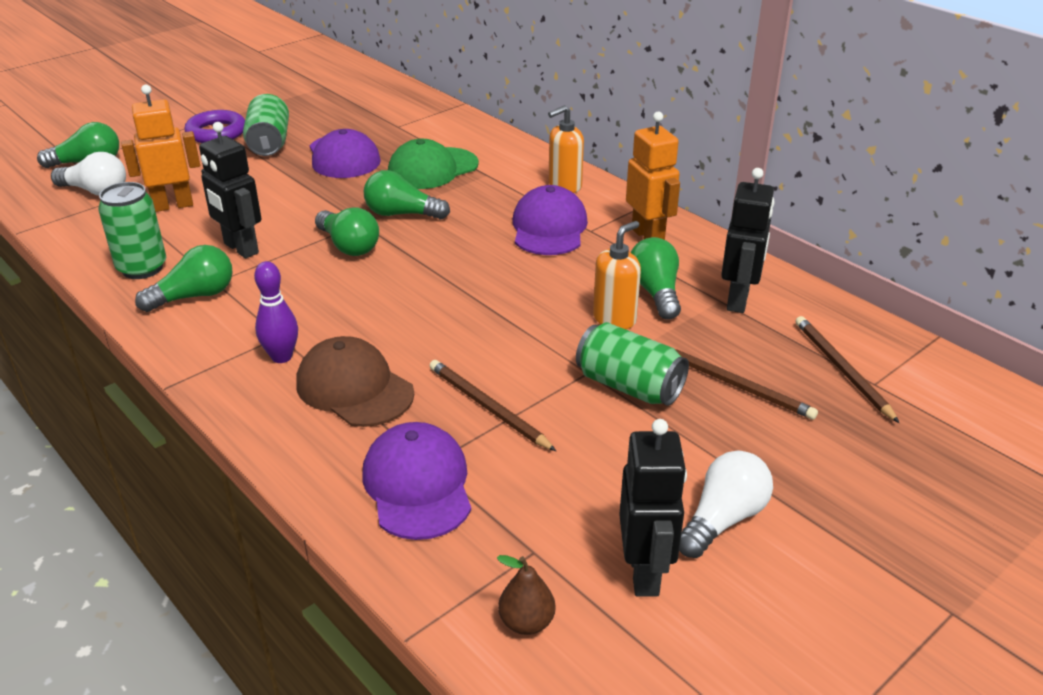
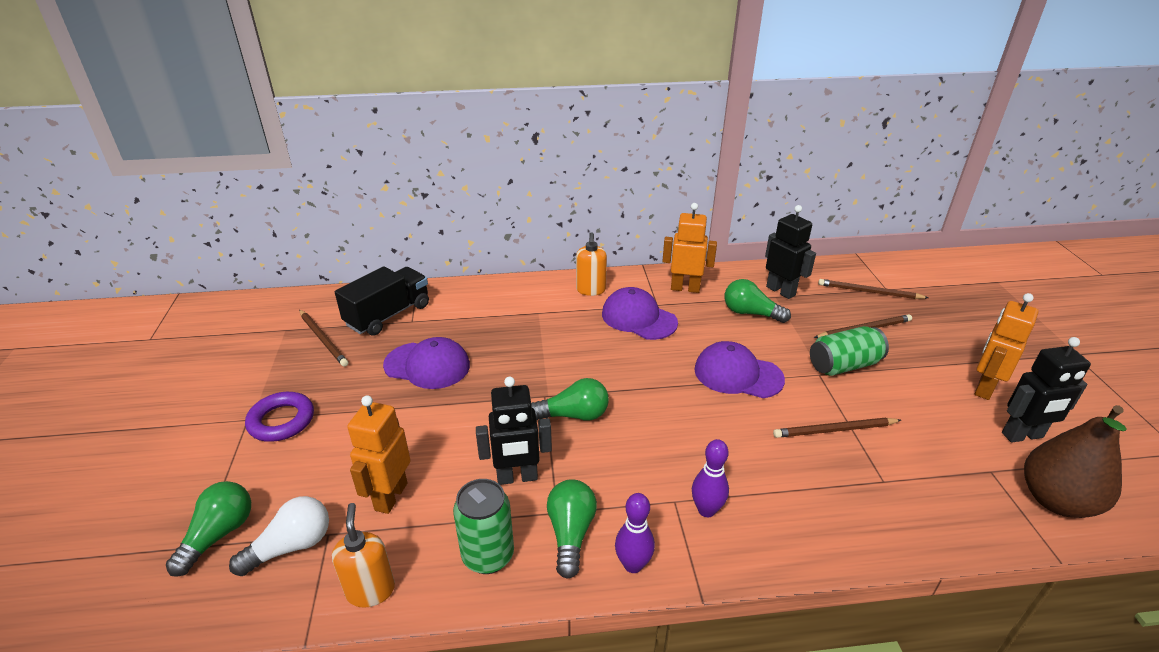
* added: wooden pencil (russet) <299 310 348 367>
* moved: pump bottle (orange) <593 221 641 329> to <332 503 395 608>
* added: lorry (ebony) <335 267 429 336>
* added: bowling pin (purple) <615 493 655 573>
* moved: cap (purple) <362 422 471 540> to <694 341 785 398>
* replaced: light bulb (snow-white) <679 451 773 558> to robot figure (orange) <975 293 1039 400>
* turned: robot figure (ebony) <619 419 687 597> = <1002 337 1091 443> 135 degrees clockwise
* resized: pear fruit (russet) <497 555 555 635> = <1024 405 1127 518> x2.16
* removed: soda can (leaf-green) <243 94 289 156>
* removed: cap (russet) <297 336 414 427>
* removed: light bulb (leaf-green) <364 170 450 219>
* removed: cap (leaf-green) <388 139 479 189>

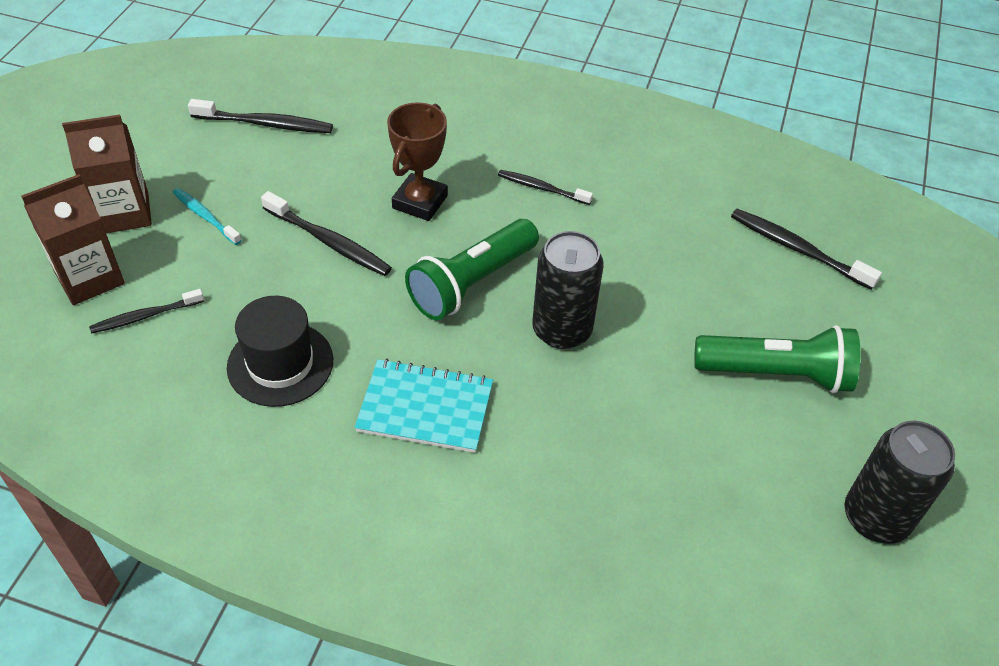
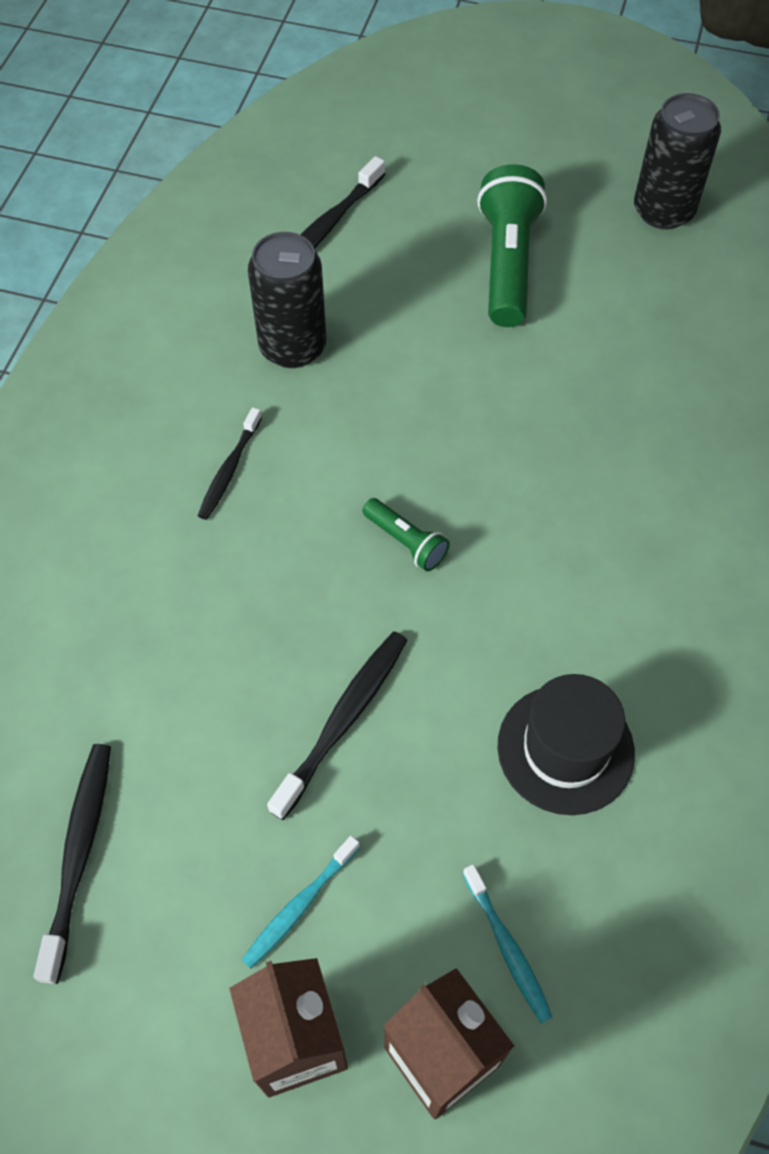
* moved: soda can (ebony) <532 231 604 349> to <248 232 326 368>
* resized: pocket torch (leaf-green) <405 219 539 320> = <363 498 450 572> x0.51
* recoloured: toothbrush (ebony) <89 289 204 334> to toothbrush (aqua) <463 864 552 1023>
* removed: notepad (aqua) <355 359 493 453>
* removed: trophy (russet) <387 102 448 221>

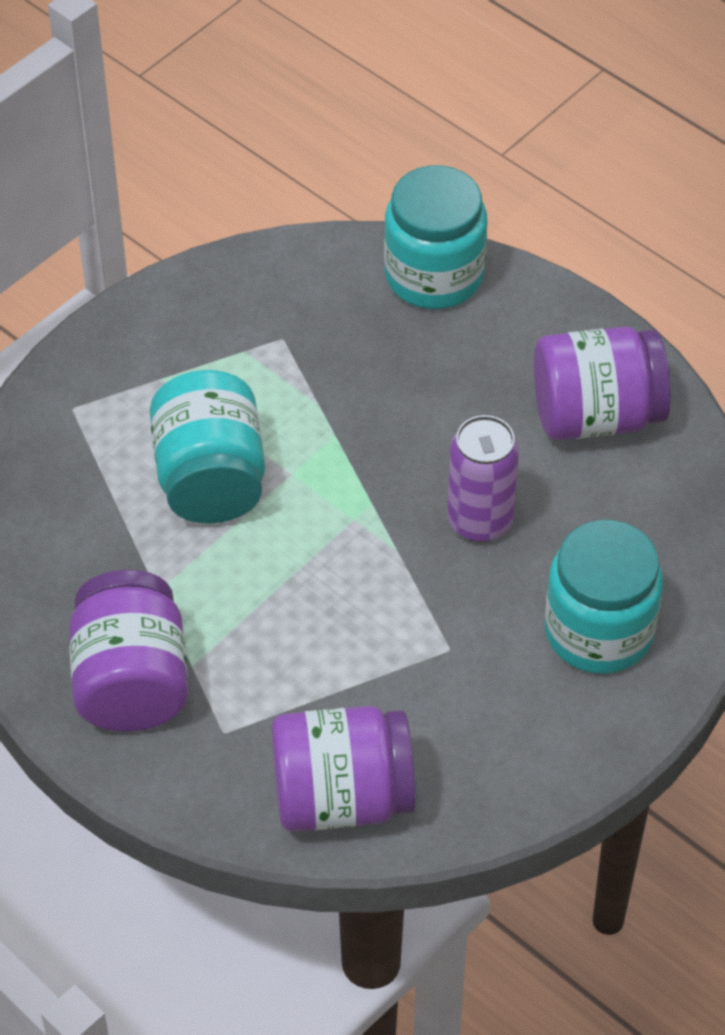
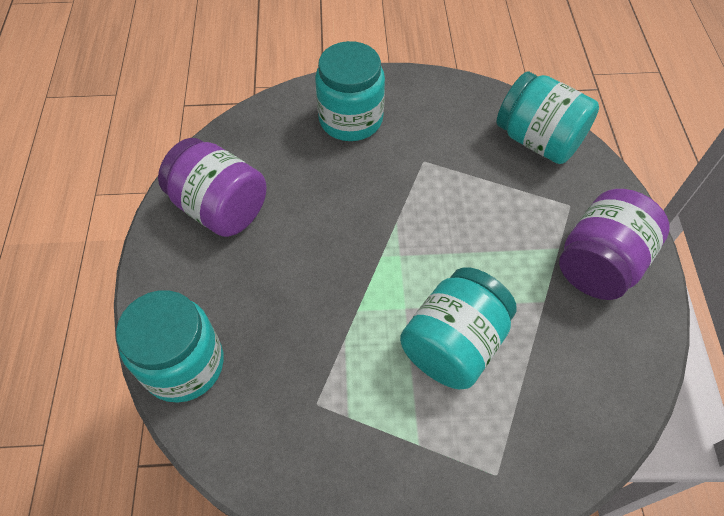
* recoloured: jam jar (purple) <272 706 416 832> to jam jar (aqua) <496 71 599 164>
* removed: soda can (purple) <447 415 519 542>

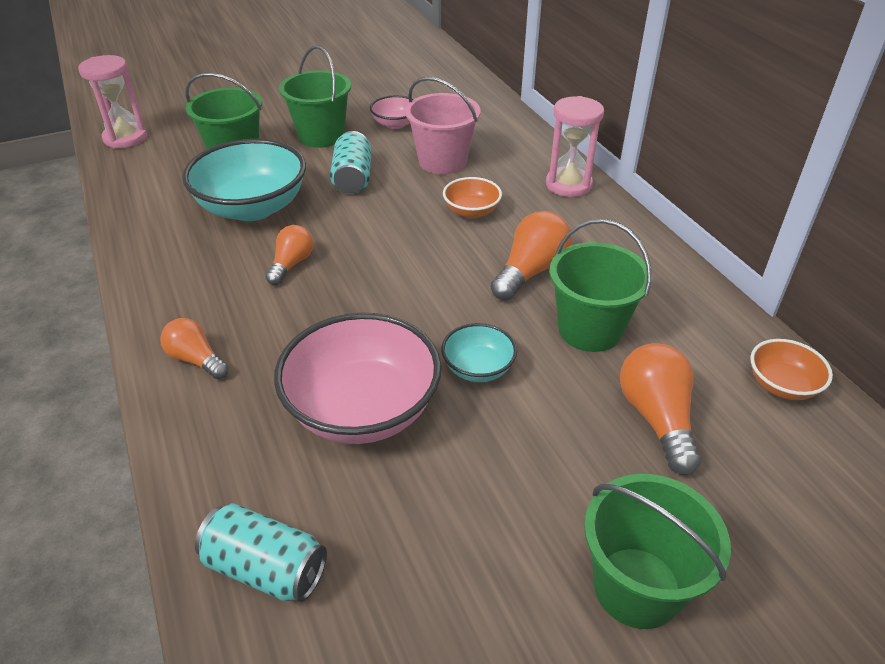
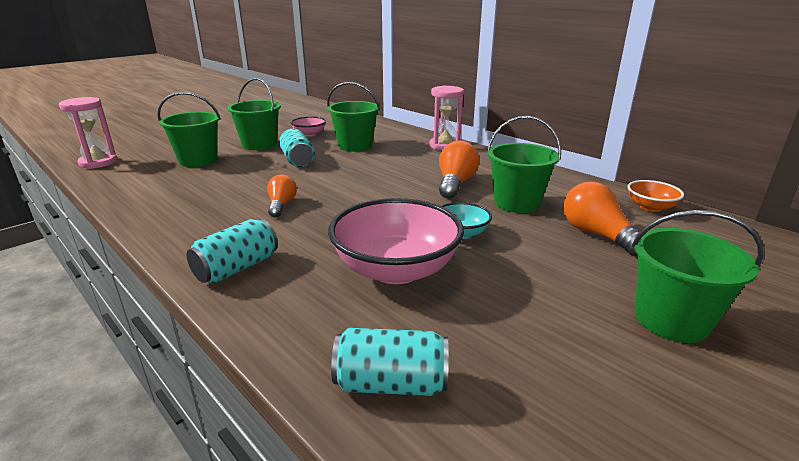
* replaced: light bulb (orange) <160 318 229 379> to soda can (aqua) <187 219 278 284>
* recoloured: pail (pink) <405 77 480 174> to pail (leaf-green) <327 82 380 152>
* removed: bowl (aqua) <182 139 306 221>
* removed: bowl (orange) <443 177 502 218>

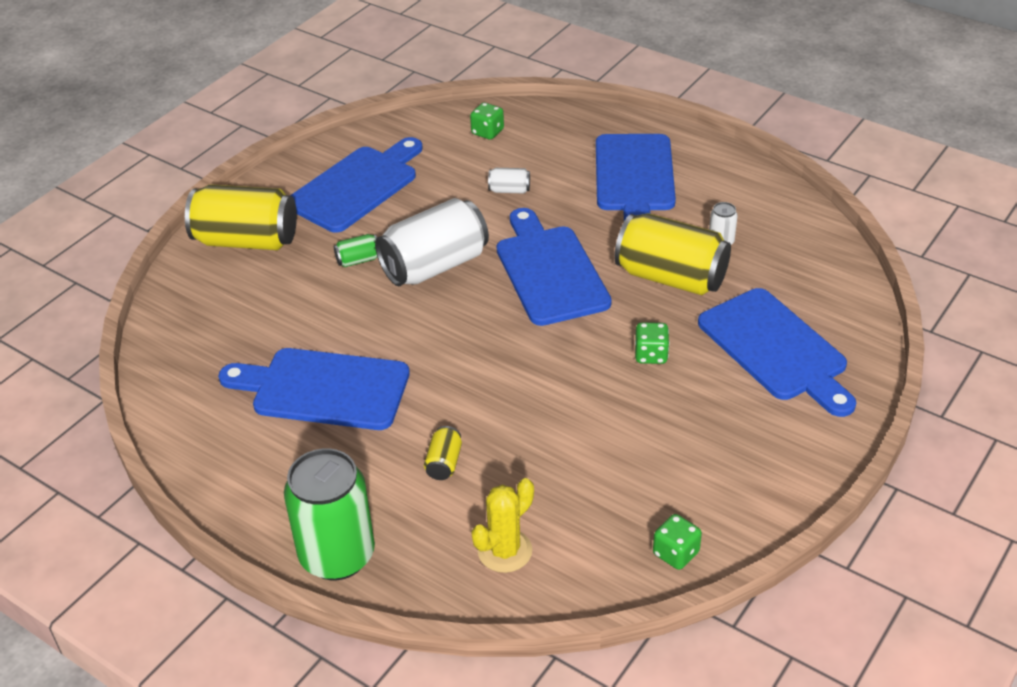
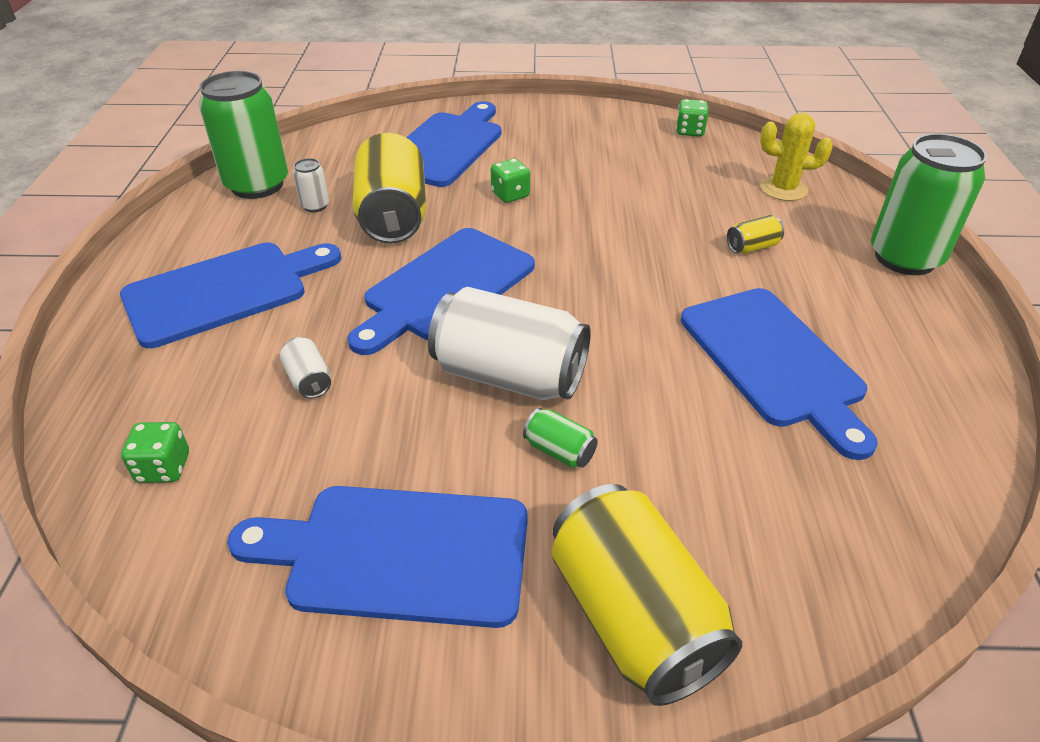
* added: soda can (leaf-green) <199 71 288 199>

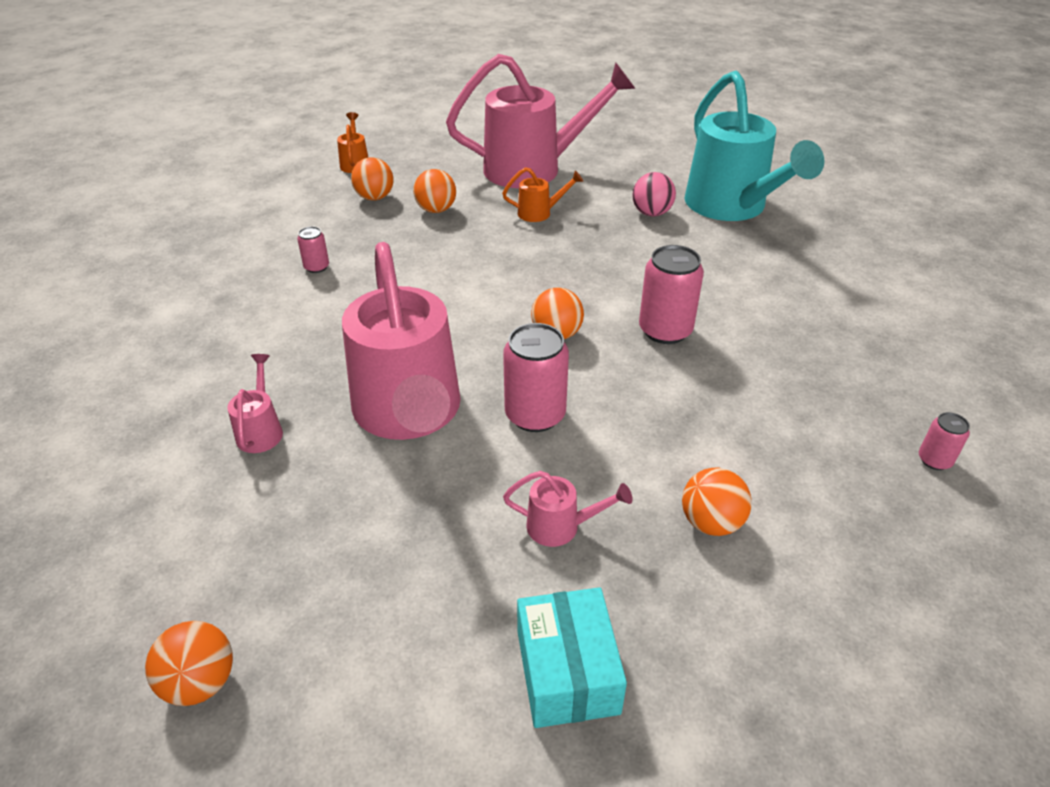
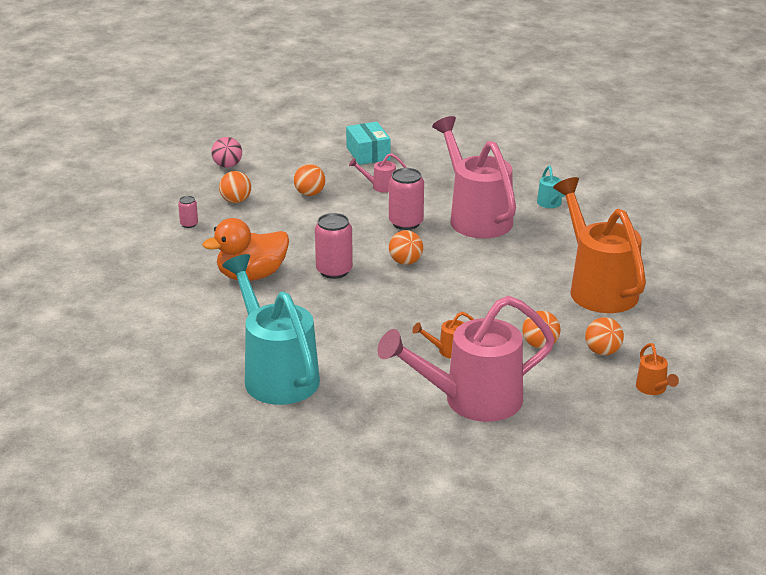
* added: toy duck (orange) <203 218 289 281>
* moved: sphere (pink) <632 172 676 217> to <211 137 242 168>
* moved: sphere (orange) <145 621 233 706> to <219 171 251 203>
* recoloured: watering can (pink) <227 354 283 453> to watering can (aqua) <537 166 565 208>
* replaced: soda can (pink) <297 226 329 273> to watering can (orange) <553 177 646 313>

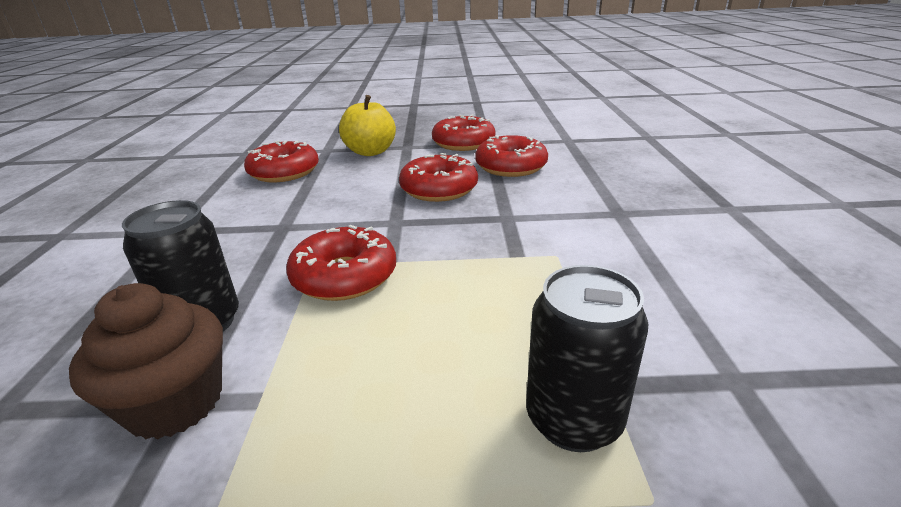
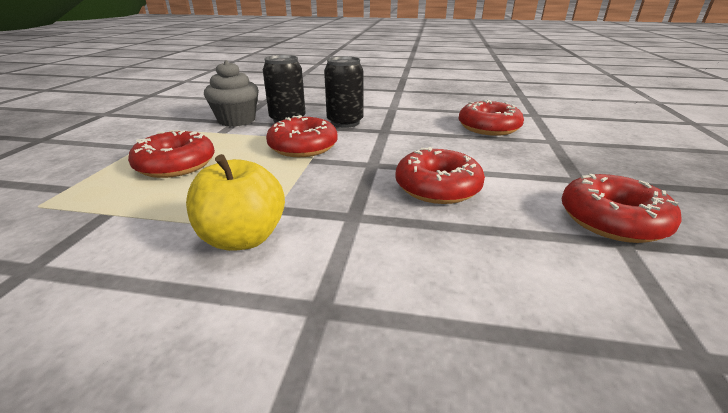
* moved: glazed donut (crimson) <475 135 548 177> to <128 130 215 178>
* moved: apple (bright yellow) <339 95 396 156> to <186 154 285 251>
* recoloured: cupcake (russet) <69 283 223 440> to cupcake (grey) <204 60 259 127>
* moved: soda can (ebony) <526 265 648 452> to <324 56 364 128>

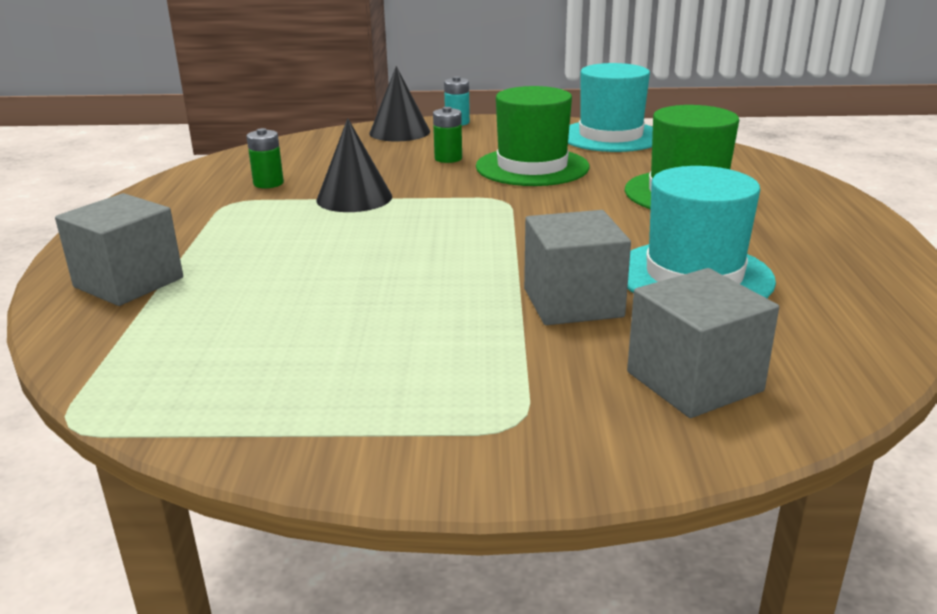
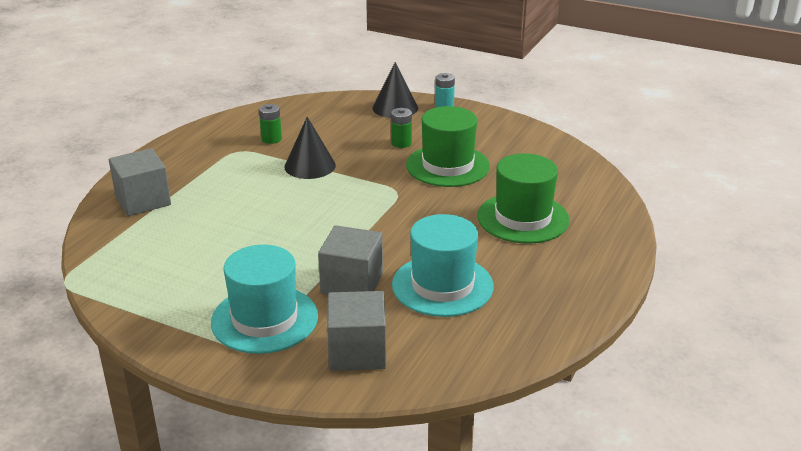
* moved: top hat (aqua) <568 63 653 152> to <211 244 318 354>

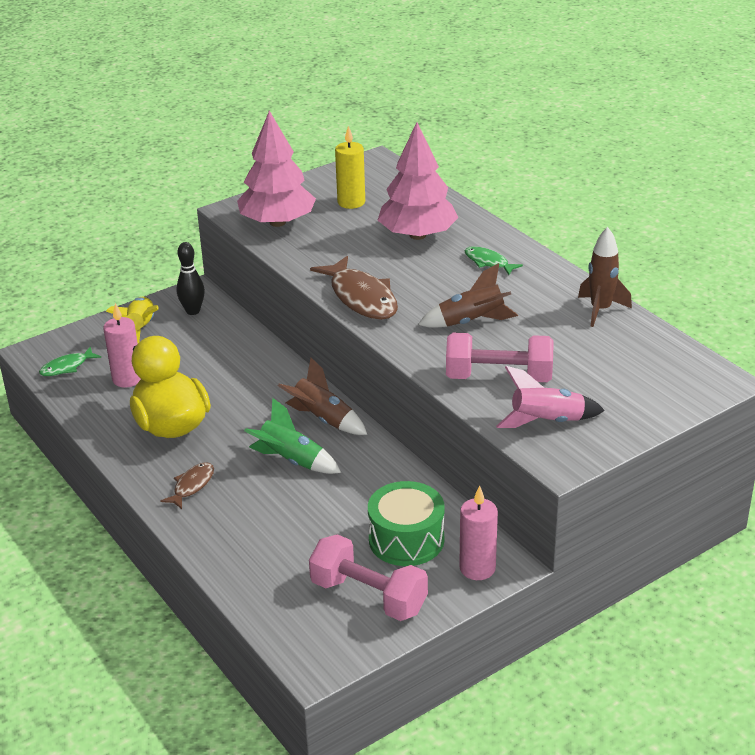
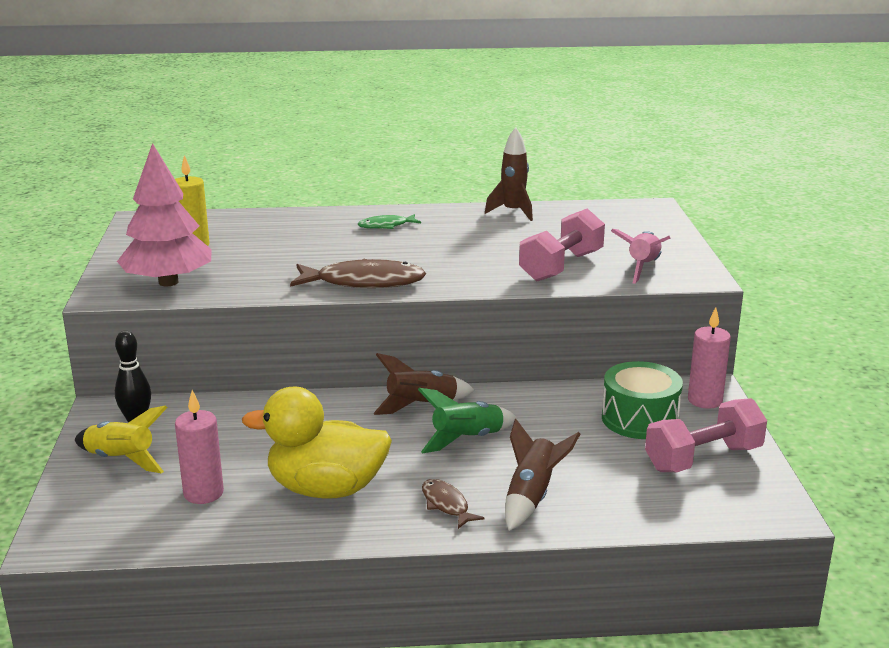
* moved: toy rocket (russet) <418 263 518 328> to <505 419 580 531>
* removed: toy fish (leaf-green) <39 347 101 376>
* removed: fir tree (pink) <378 122 459 240>

